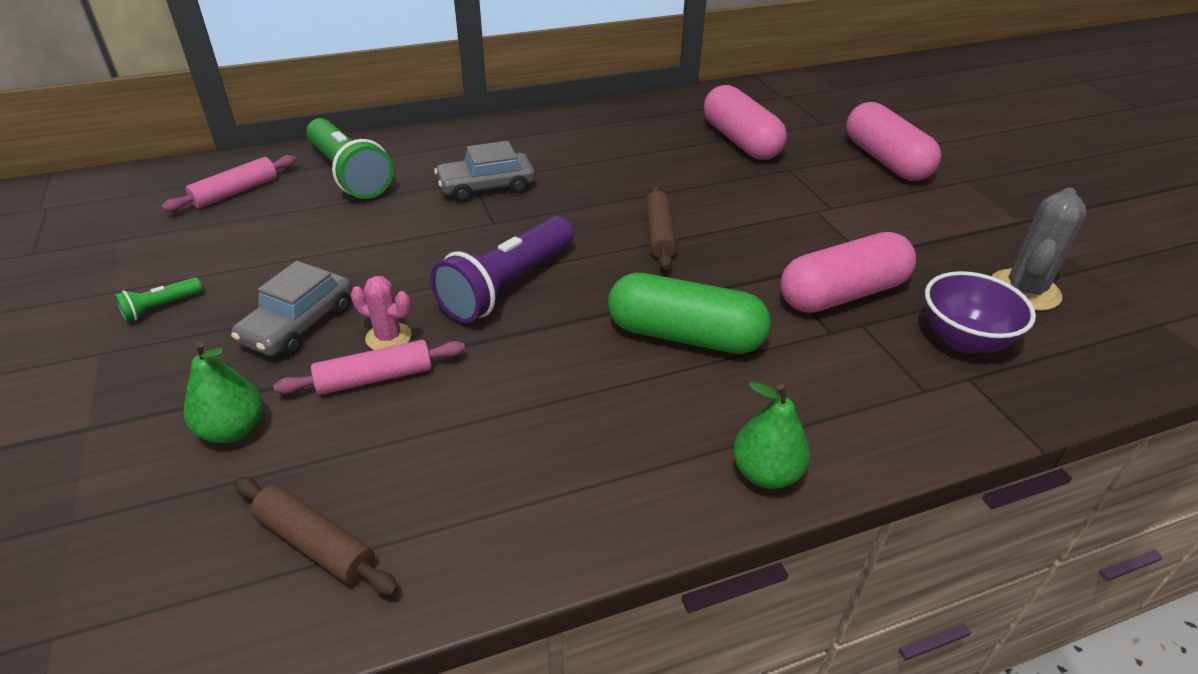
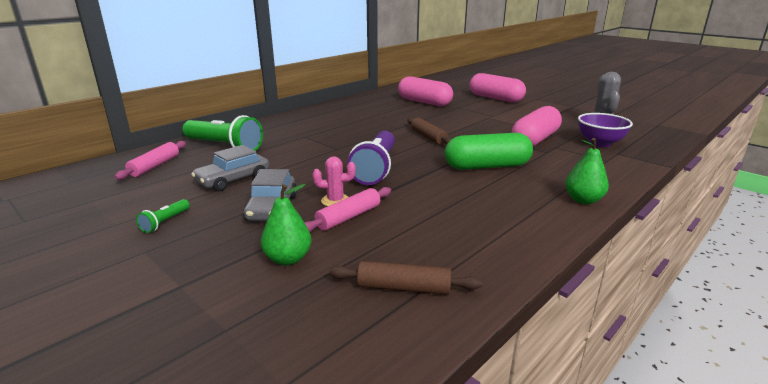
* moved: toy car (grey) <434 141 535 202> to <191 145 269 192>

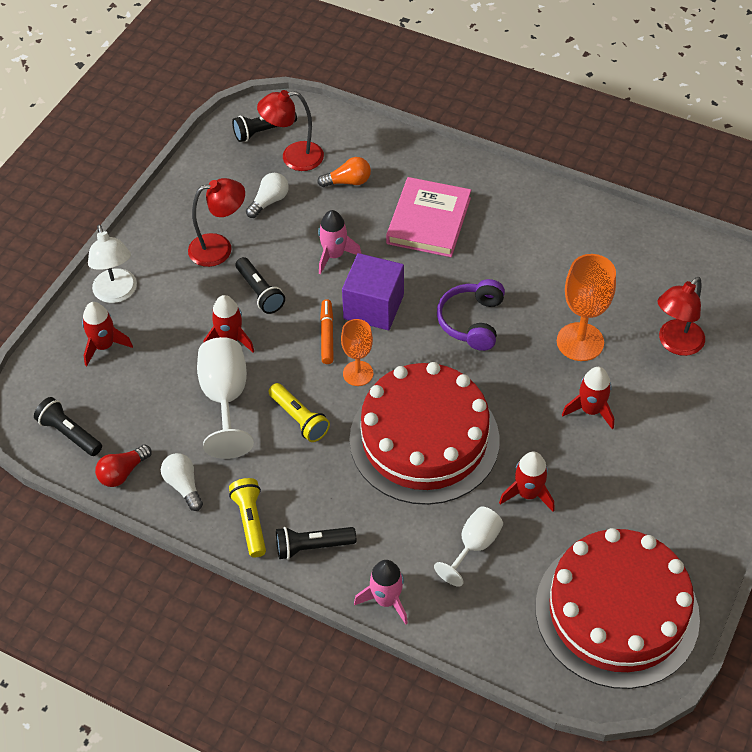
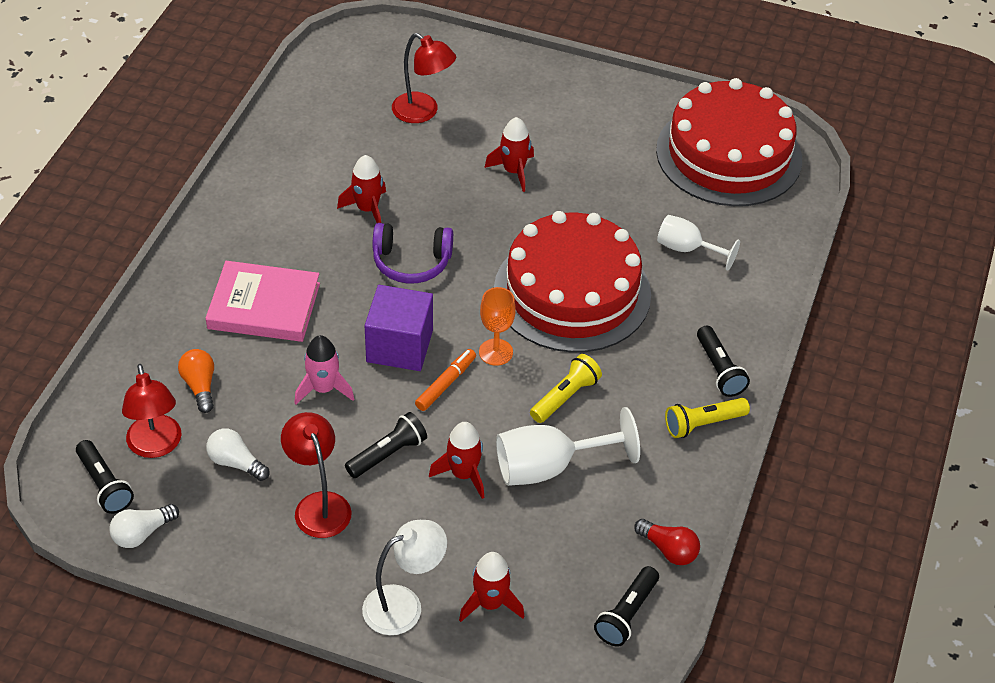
* moved: light bulb (snow-white) <161 453 203 511> to <109 504 179 548>
* moved: toy rocket (crimson) <499 451 555 511> to <337 155 386 223>
* turned: marker pen (orange) <320 299 334 364> = <415 349 476 411> 135 degrees clockwise
* removed: toy rocket (pink) <354 560 408 625>
* removed: chalice (orange) <557 254 616 361>

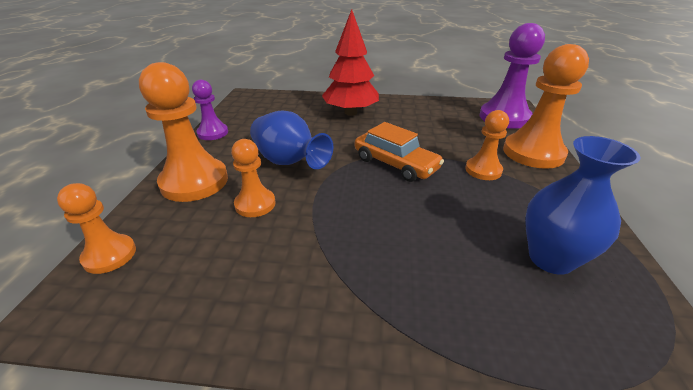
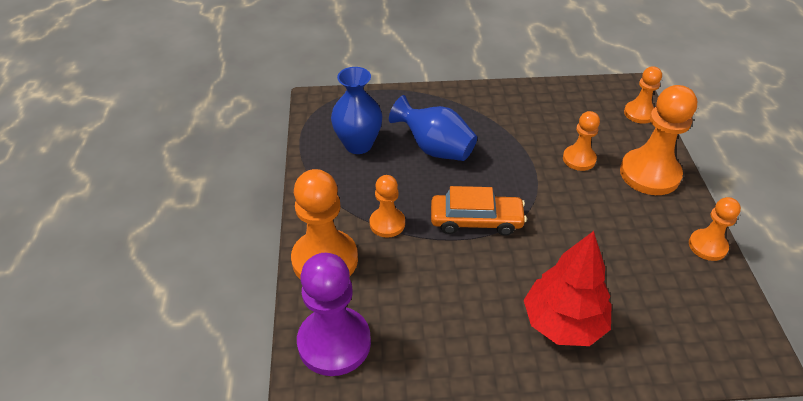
* moved: vase (blue) <250 111 333 169> to <389 95 477 161>
* turned: toy car (orange) <355 122 444 182> = <431 186 527 236> 150 degrees clockwise
* recoloured: pawn (purple) <192 80 228 140> to pawn (orange) <689 197 741 261>

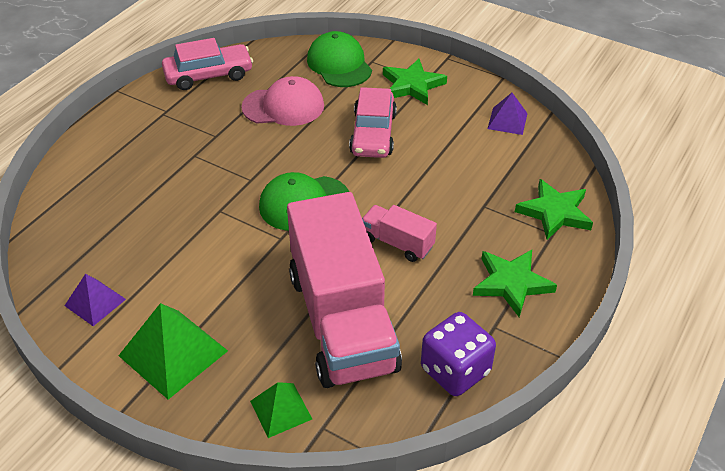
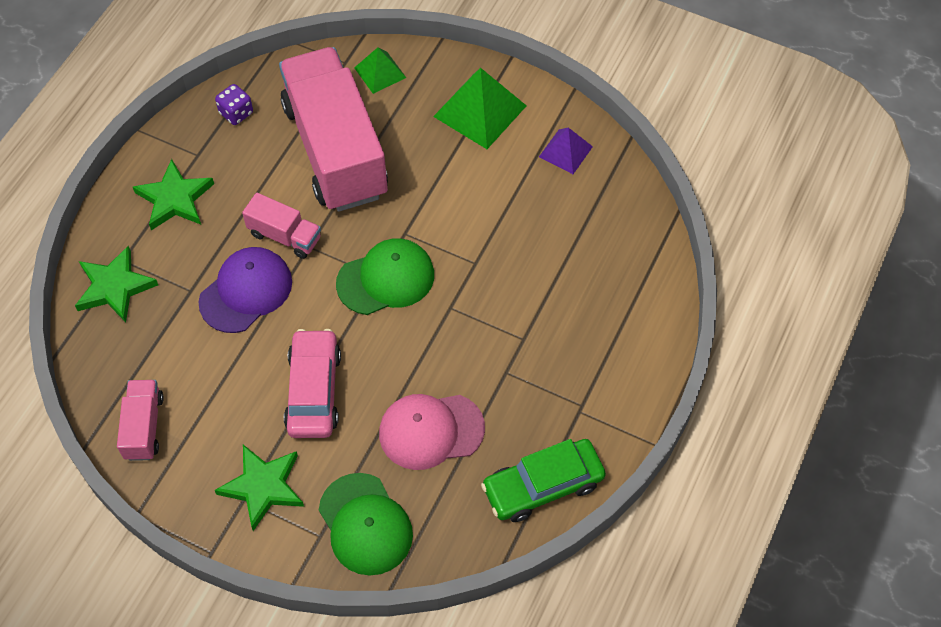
* replaced: pyramid (purple) <487 93 528 135> to lorry (pink) <117 380 164 461>
* added: cap (purple) <199 247 292 333>
* resized: die (purple) <421 312 496 396> = <215 84 253 125> x0.58
* recoloured: toy car (pink) <162 38 253 90> to toy car (leaf-green) <481 439 606 522>

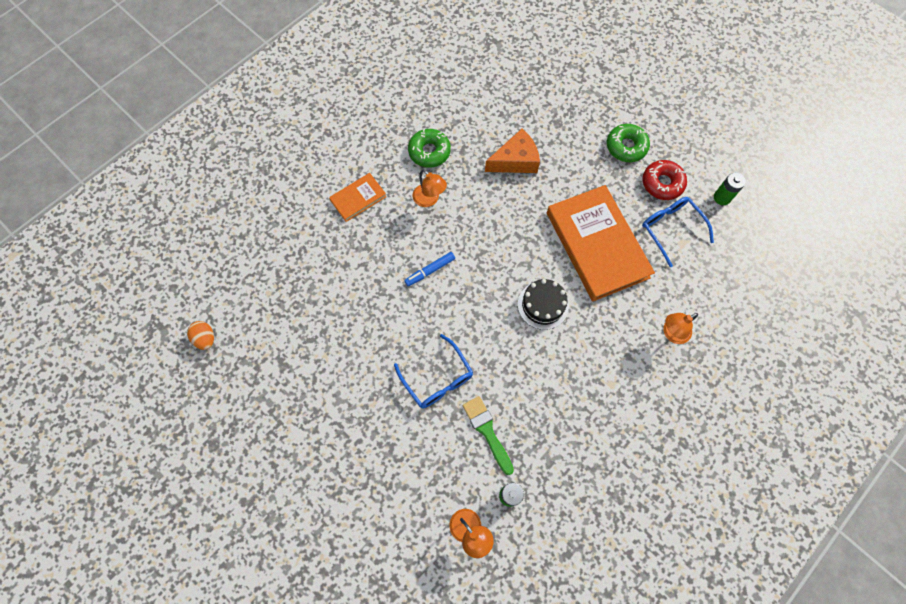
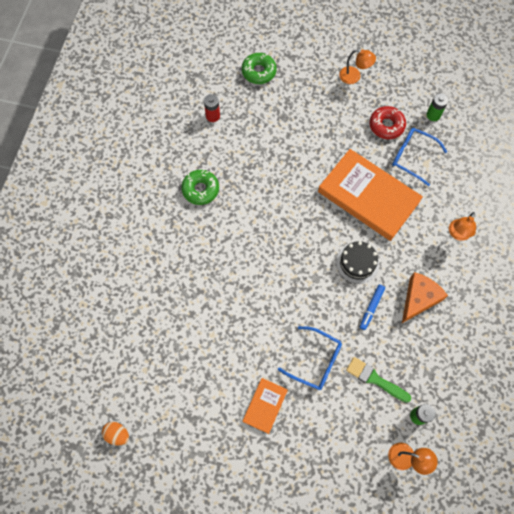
* added: AA battery (crimson) <204 94 220 122>
* moved: glazed donut (leaf-green) <607 124 650 162> to <242 53 277 84>
* moved: hardback (orange) <329 173 387 222> to <243 378 288 434>
* moved: desk lamp (orange) <412 169 447 207> to <339 49 376 84>
* moved: marker pen (blue) <404 252 455 286> to <360 285 385 330>
* moved: cheese (orange) <485 129 540 173> to <402 272 448 323>

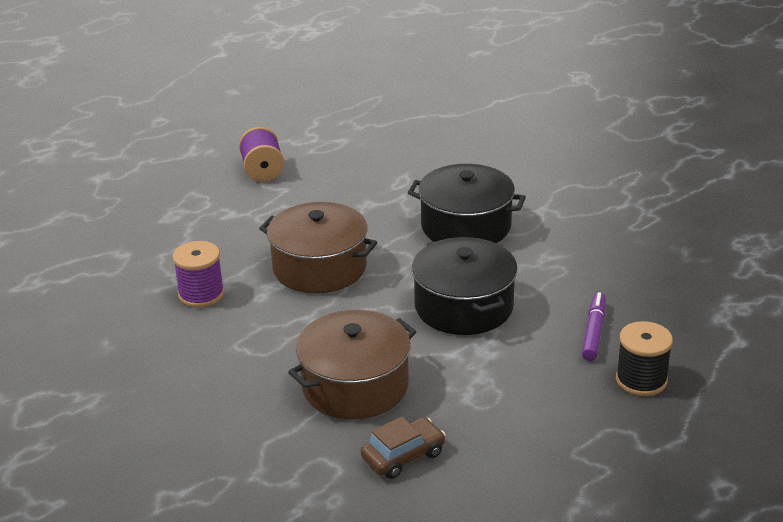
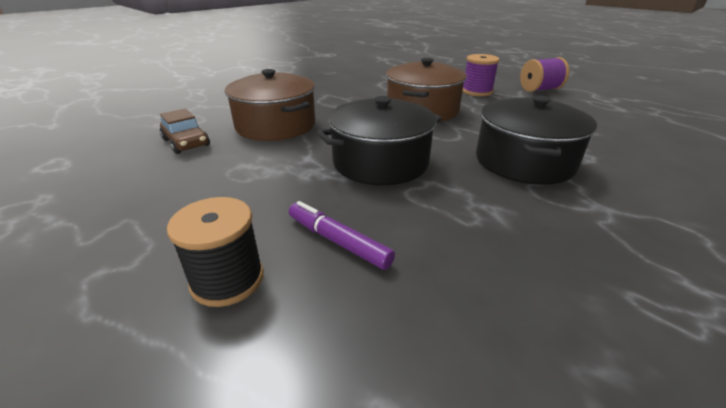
* turned: marker pen (purple) <582 292 606 361> = <289 201 395 270> 150 degrees counterclockwise
* moved: reel of thread (purple) <172 241 224 308> to <462 54 500 96>

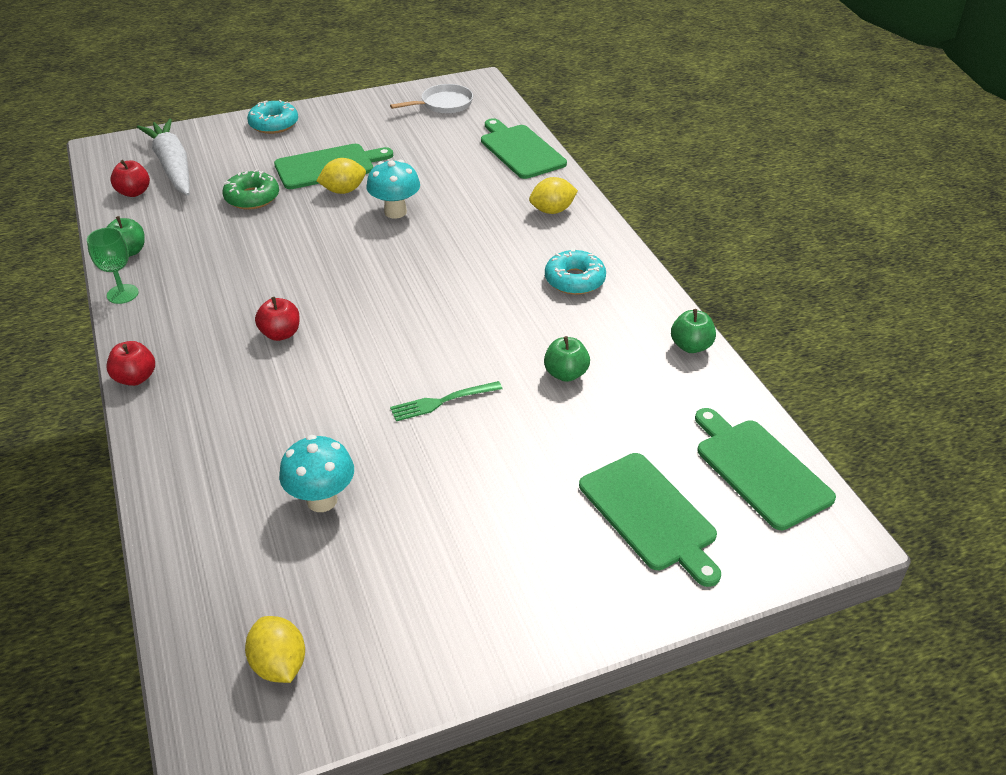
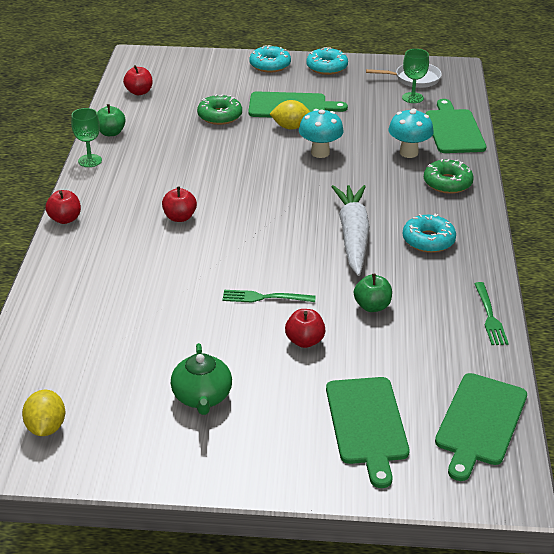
* added: china teapot (leaf-green) <171 343 232 415>
* added: apple (crimson) <285 309 325 348>
* added: glazed donut (aqua) <306 47 348 75>
* moved: toy carrot (snow-white) <137 119 190 196> to <331 185 370 276>
* moved: mushroom (aqua) <279 435 354 512> to <389 109 434 158>
* added: chalice (leaf-green) <402 49 429 103>
* replaced: lemon (bright yellow) <529 177 578 214> to glazed donut (leaf-green) <424 159 474 194>
* turned: chopping board (leaf-green) <695 408 836 530> = <435 373 527 481> 150 degrees counterclockwise
* replaced: apple (leaf-green) <671 309 716 353> to fork (leaf-green) <474 282 509 345>

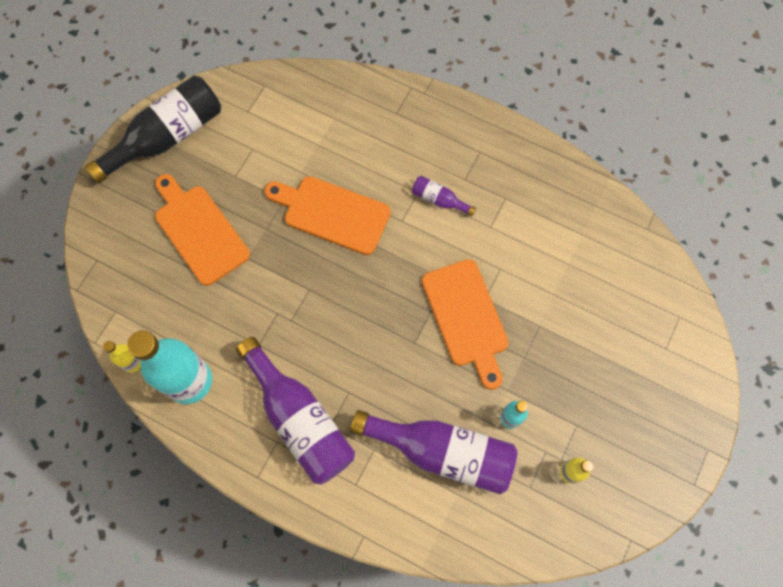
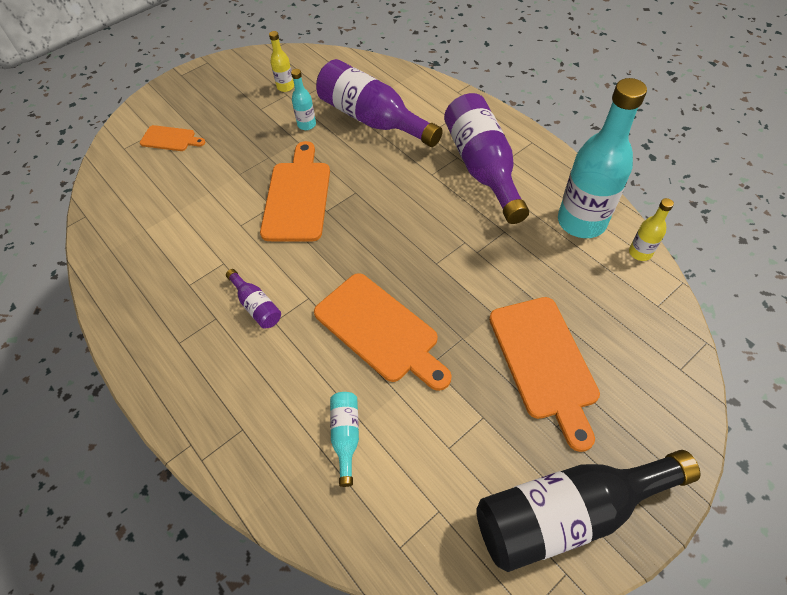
* added: chopping board (orange) <140 125 205 151>
* added: bottle (aqua) <330 392 359 487>

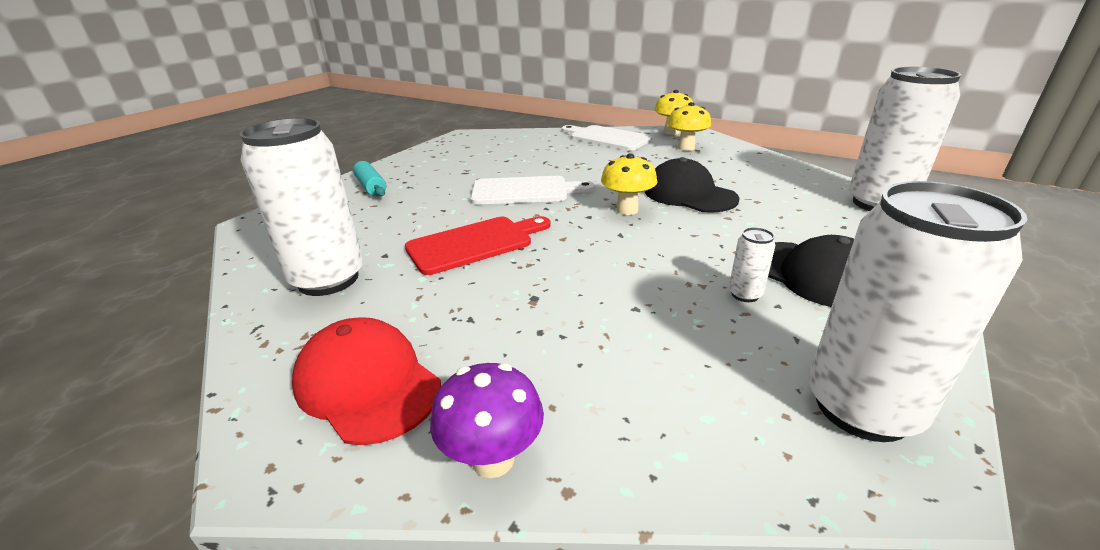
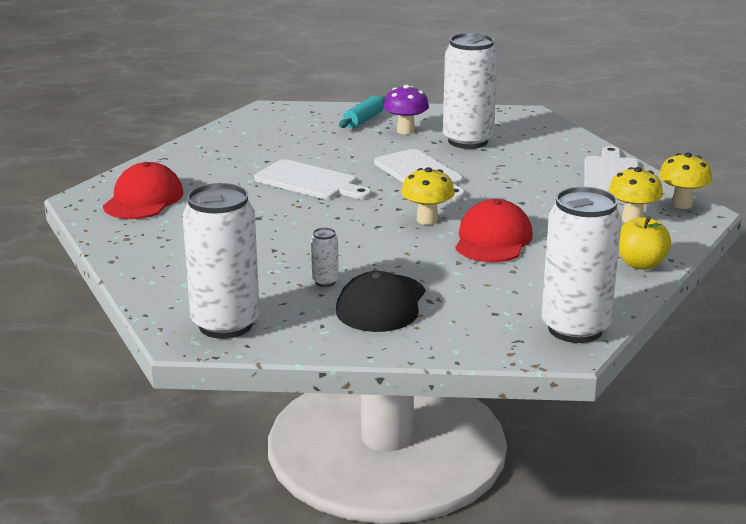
* recoloured: chopping board (crimson) <405 216 551 275> to chopping board (snow-white) <254 159 371 199>
* moved: mushroom (purple) <430 363 544 478> to <384 85 429 134>
* moved: soda can (snow-white) <239 118 364 296> to <443 33 498 149>
* recoloured: cap (ebony) <645 157 740 213> to cap (crimson) <455 199 533 262>
* added: apple (bright yellow) <619 216 671 270>

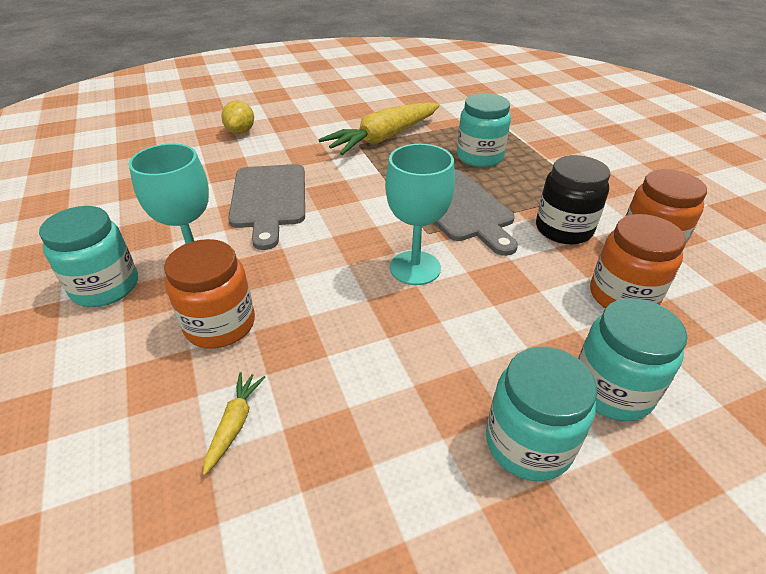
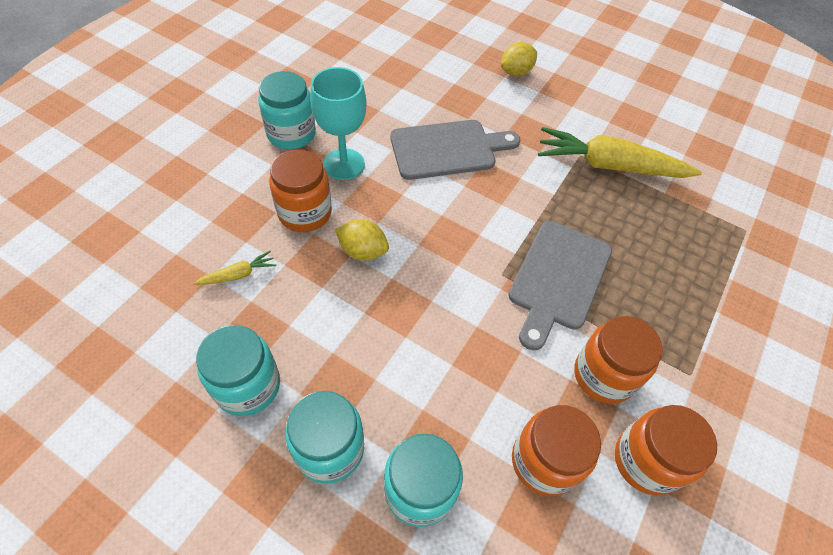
* moved: jam jar (aqua) <457 93 511 167> to <196 325 280 416>
* added: lemon (bright yellow) <335 219 389 260>
* turned: chopping board (grey) <228 164 305 250> = <390 120 520 180> 150 degrees counterclockwise
* recoloured: jam jar (ebony) <536 155 610 244> to jam jar (orange) <574 316 663 404>
* removed: chalice (aqua) <385 144 455 285>

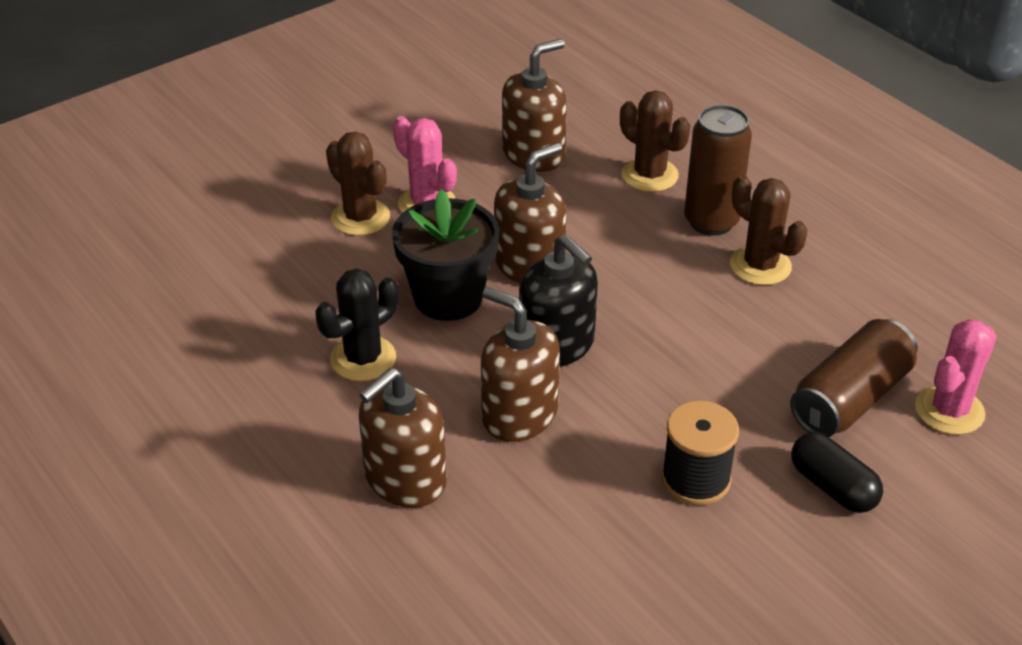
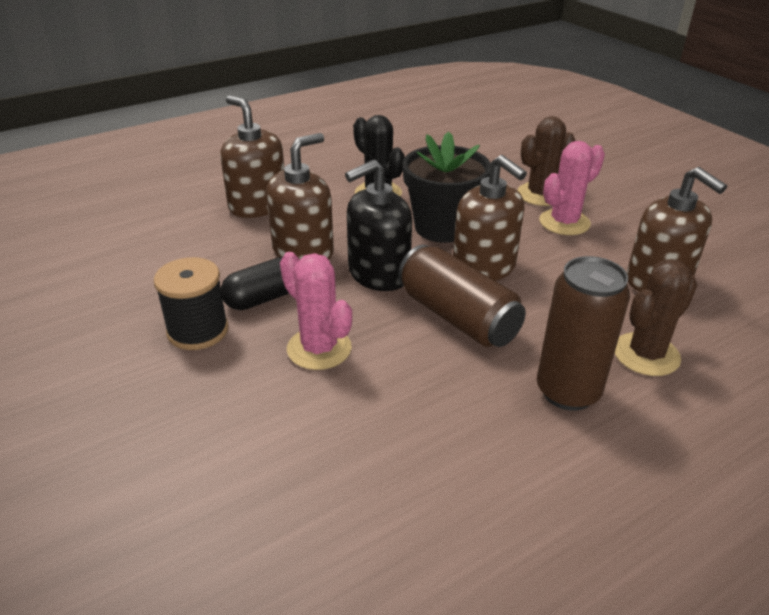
* moved: pill shape (ebony) <791 432 883 513> to <221 257 289 310>
* moved: prickly plant (pink) <915 319 997 435> to <280 252 352 370>
* moved: soda can (russet) <790 319 917 437> to <398 245 526 347>
* removed: prickly plant (russet) <730 175 807 285>

